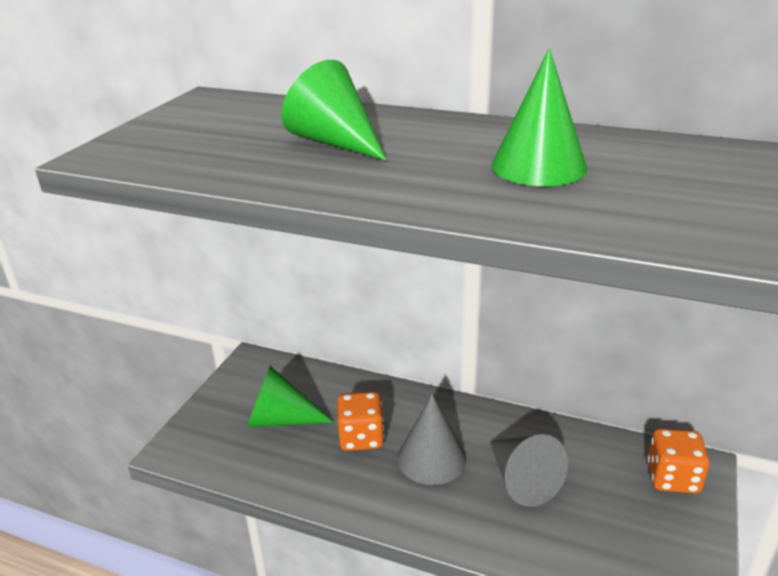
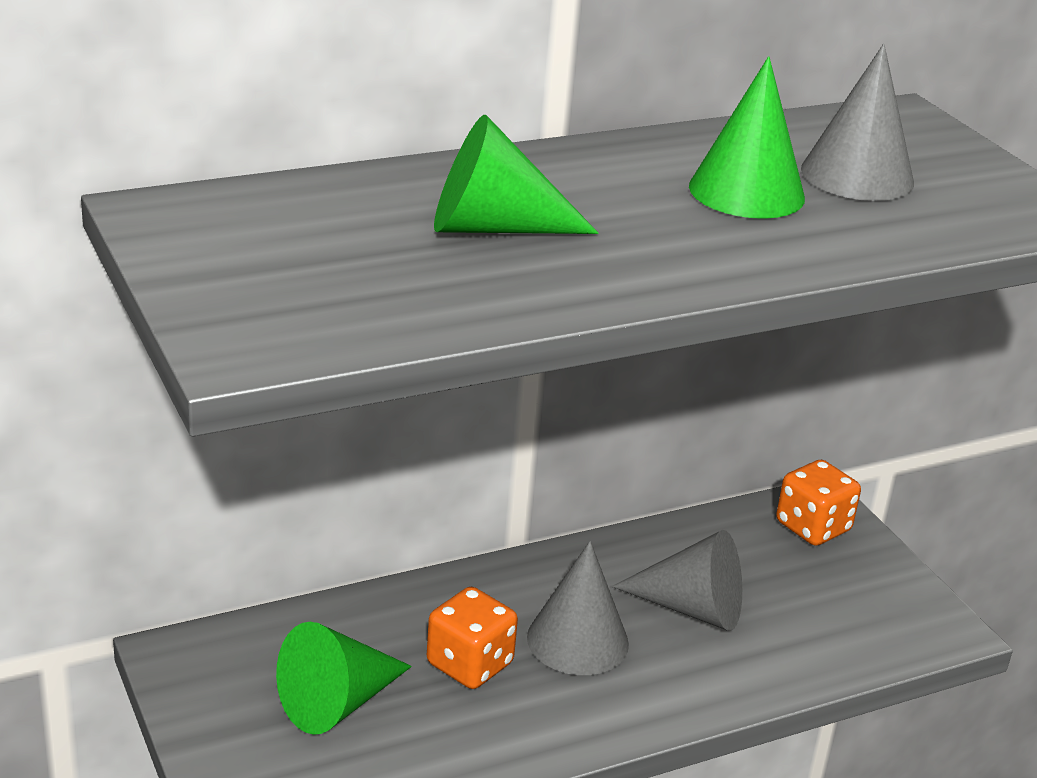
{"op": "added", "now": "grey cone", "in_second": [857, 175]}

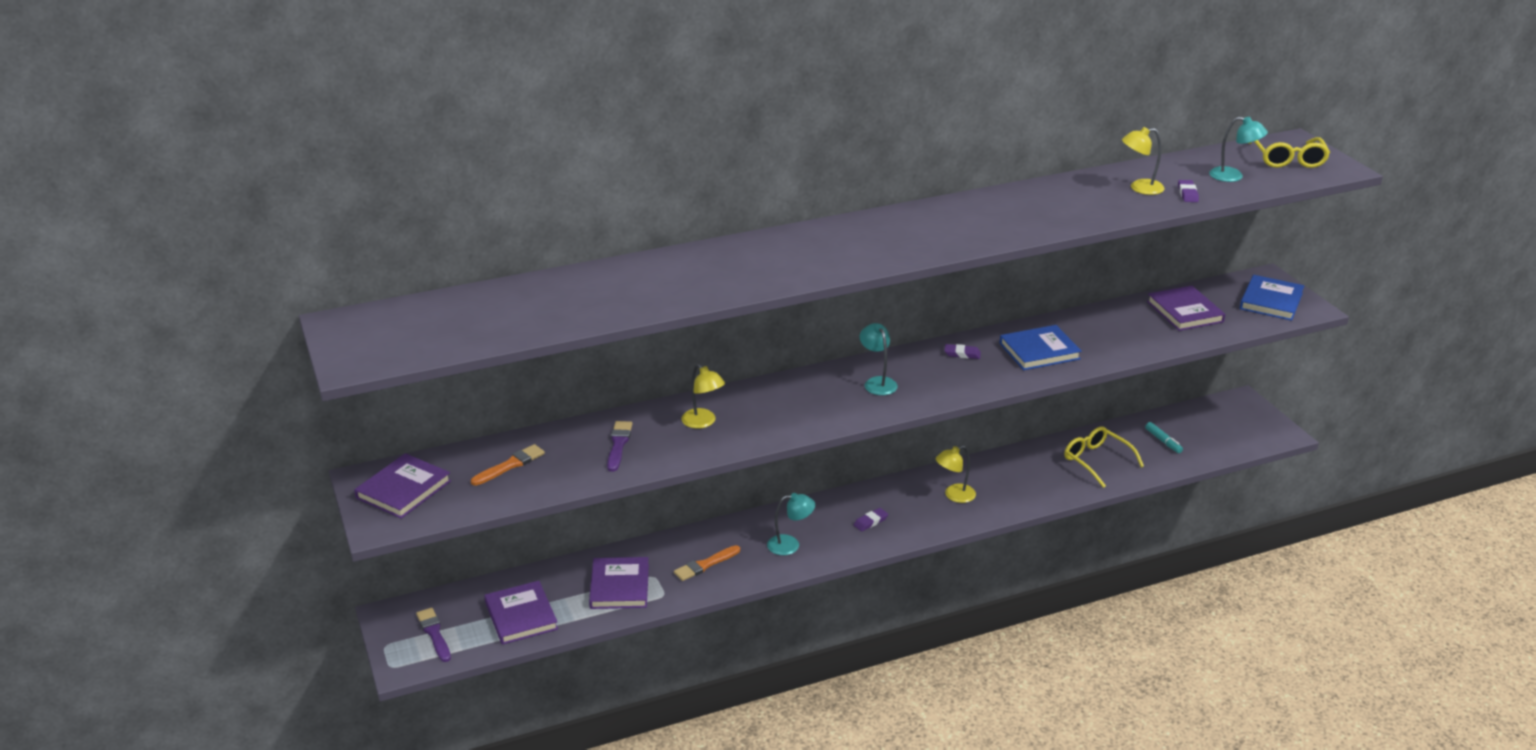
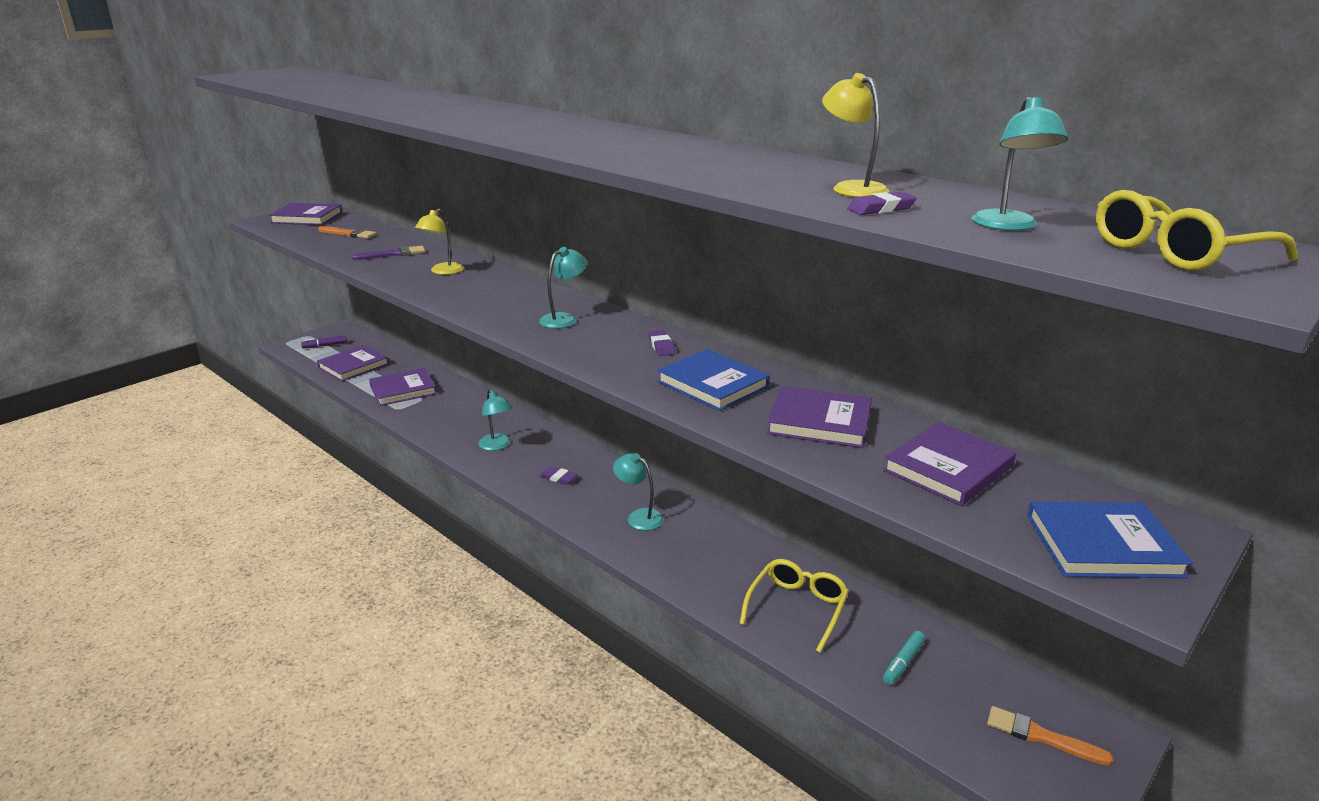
{"op": "recoloured", "was": "yellow lamp", "now": "turquoise lamp", "in_first": [954, 495], "in_second": [639, 516]}
{"op": "moved", "was": "orange brush", "in_first": [705, 565], "in_second": [1041, 736]}
{"op": "replaced", "was": "purple brush", "now": "purple marker", "in_first": [434, 633], "in_second": [325, 345]}
{"op": "added", "now": "purple book", "in_second": [819, 422]}

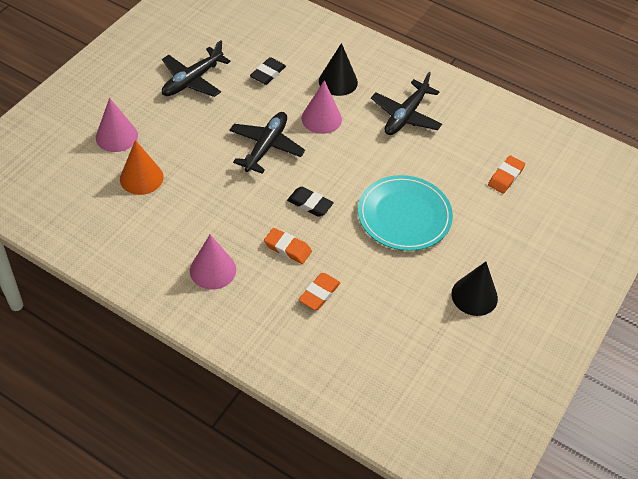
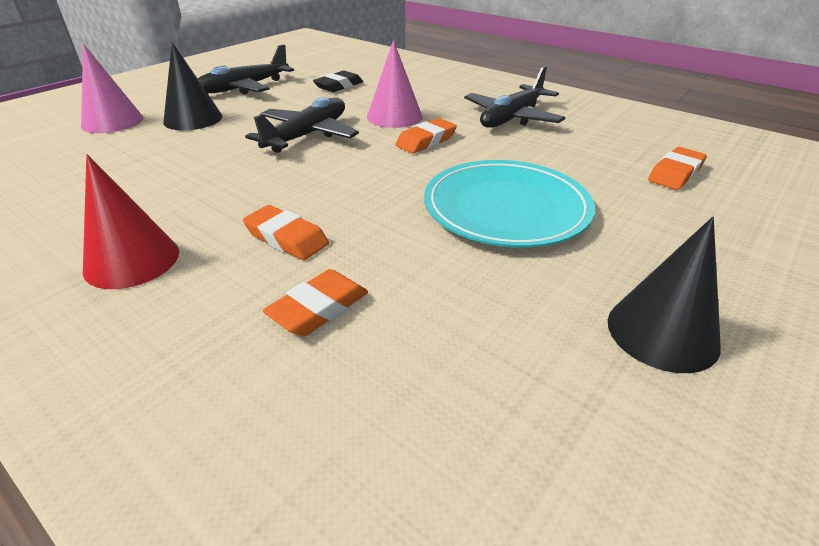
{"op": "moved", "was": "black cone", "in_first": [338, 81], "in_second": [193, 119]}
{"op": "removed", "was": "orange cone", "in_first": [141, 178]}
{"op": "removed", "was": "black eraser", "in_first": [310, 204]}
{"op": "recoloured", "was": "pink cone", "now": "red cone", "in_first": [213, 270], "in_second": [132, 260]}
{"op": "added", "now": "orange eraser", "in_second": [426, 141]}

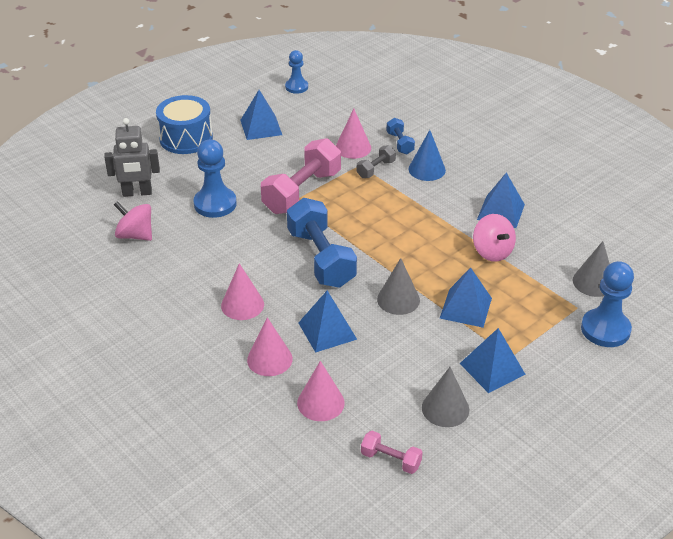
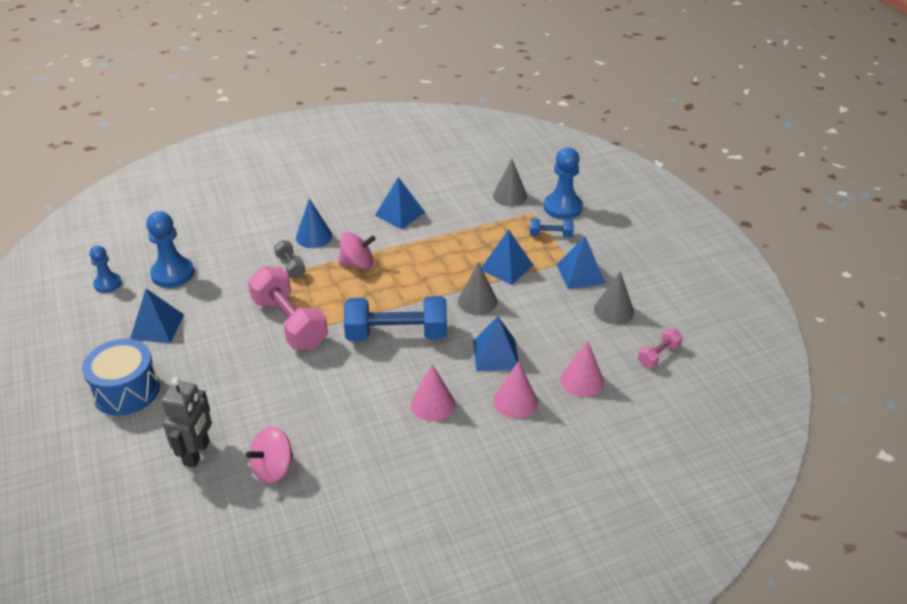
{"op": "removed", "was": "pink cone", "in_first": [353, 148]}
{"op": "moved", "was": "blue dumbbell", "in_first": [400, 143], "in_second": [550, 235]}
{"op": "moved", "was": "blue pawn", "in_first": [215, 204], "in_second": [173, 274]}
{"op": "moved", "was": "pink spinning top", "in_first": [492, 252], "in_second": [357, 264]}

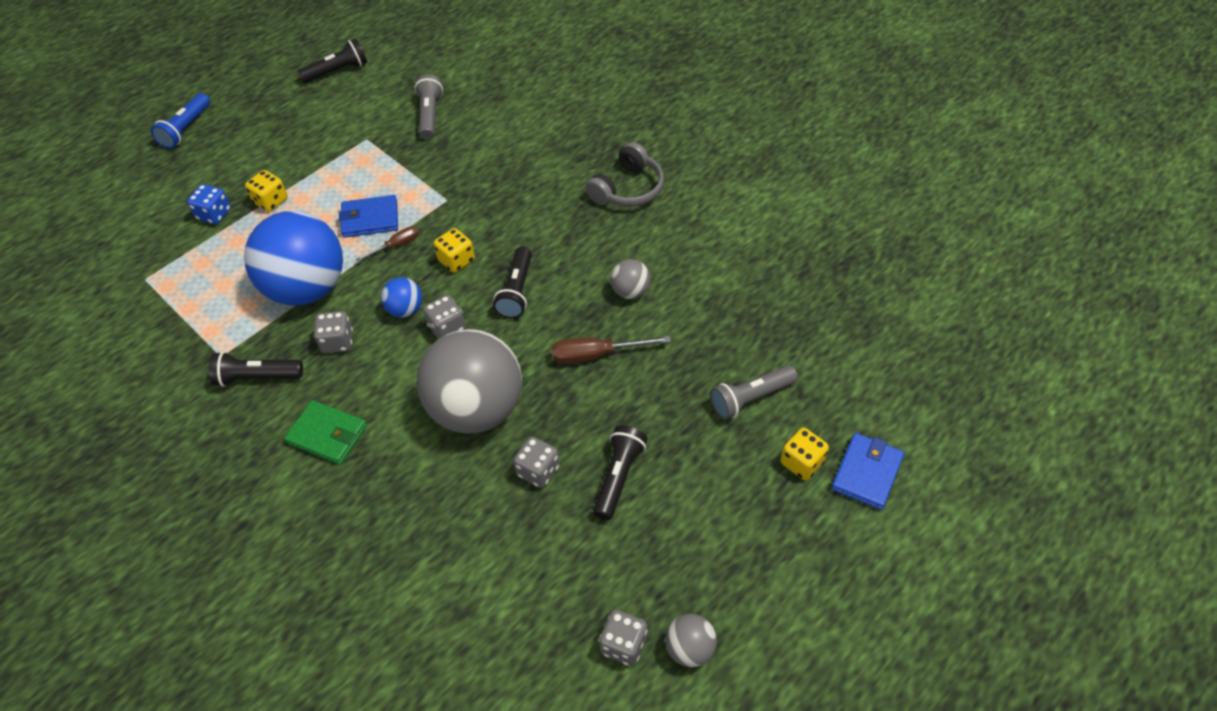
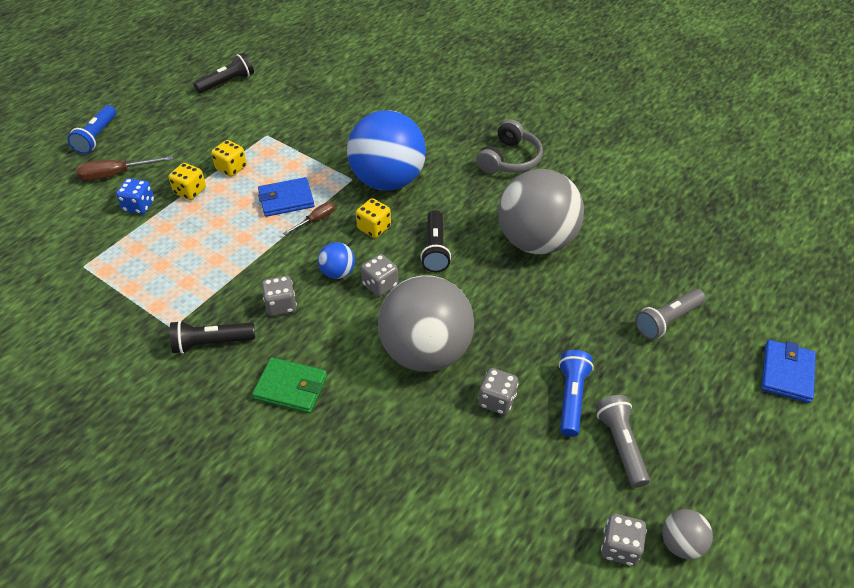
{"op": "moved", "was": "grey flashlight", "in_first": [430, 115], "in_second": [621, 445]}
{"op": "moved", "was": "blue ball", "in_first": [307, 288], "in_second": [388, 180]}
{"op": "resized", "was": "grey ball", "in_first": [630, 291], "in_second": [536, 241], "ratio": 2.34}
{"op": "moved", "was": "brown screwdriver", "in_first": [596, 355], "in_second": [116, 174]}
{"op": "recoloured", "was": "black flashlight", "now": "blue flashlight", "in_first": [619, 476], "in_second": [571, 398]}
{"op": "moved", "was": "yellow dice", "in_first": [802, 463], "in_second": [231, 168]}

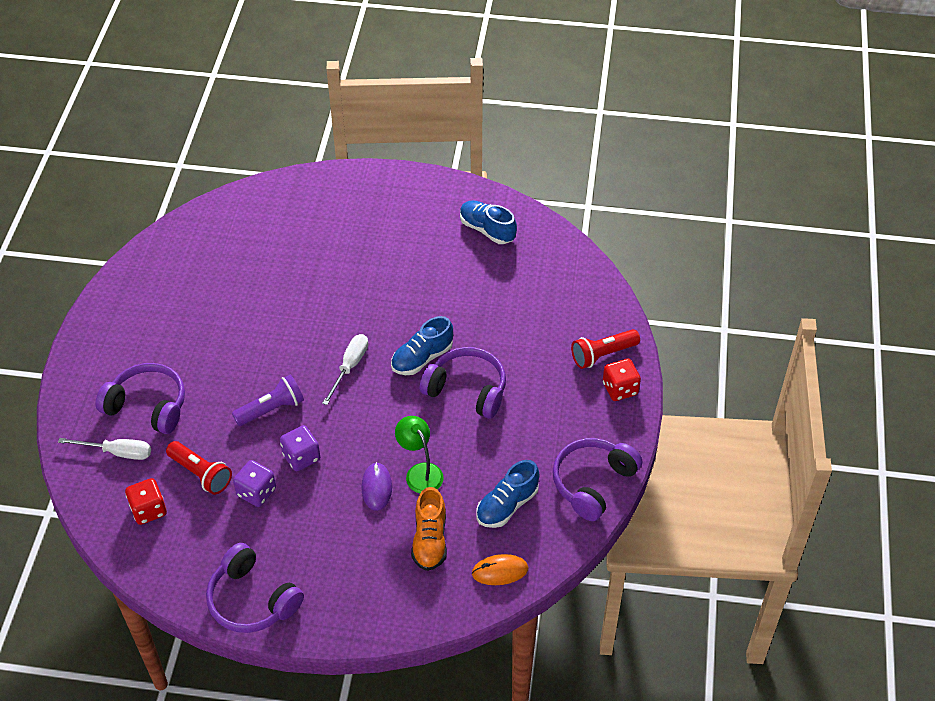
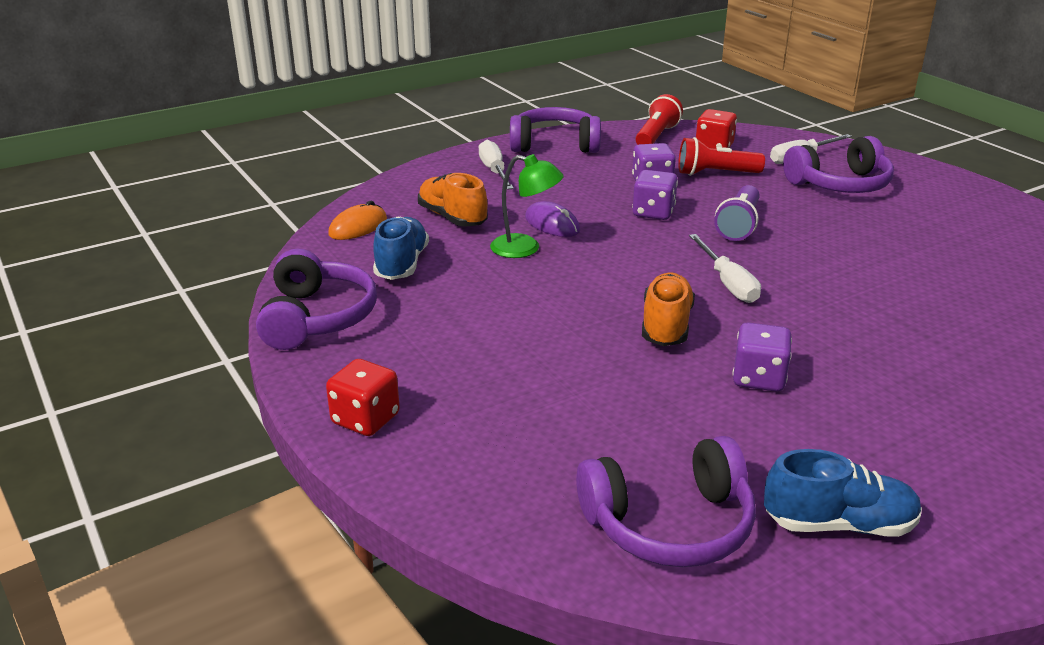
{"op": "recoloured", "was": "blue shoe", "now": "orange shoe", "in_first": [422, 358], "in_second": [666, 326]}
{"op": "moved", "was": "red flashlight", "in_first": [602, 355], "in_second": [656, 136]}
{"op": "moved", "was": "purple headphones", "in_first": [467, 390], "in_second": [669, 524]}
{"op": "added", "now": "white screwdriver", "in_second": [494, 171]}
{"op": "added", "now": "purple dice", "in_second": [758, 378]}

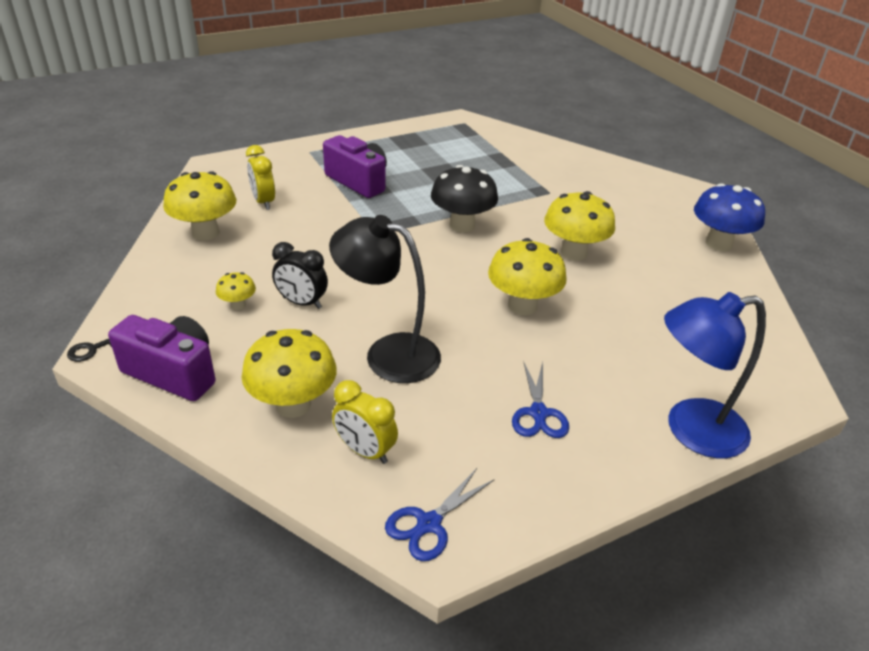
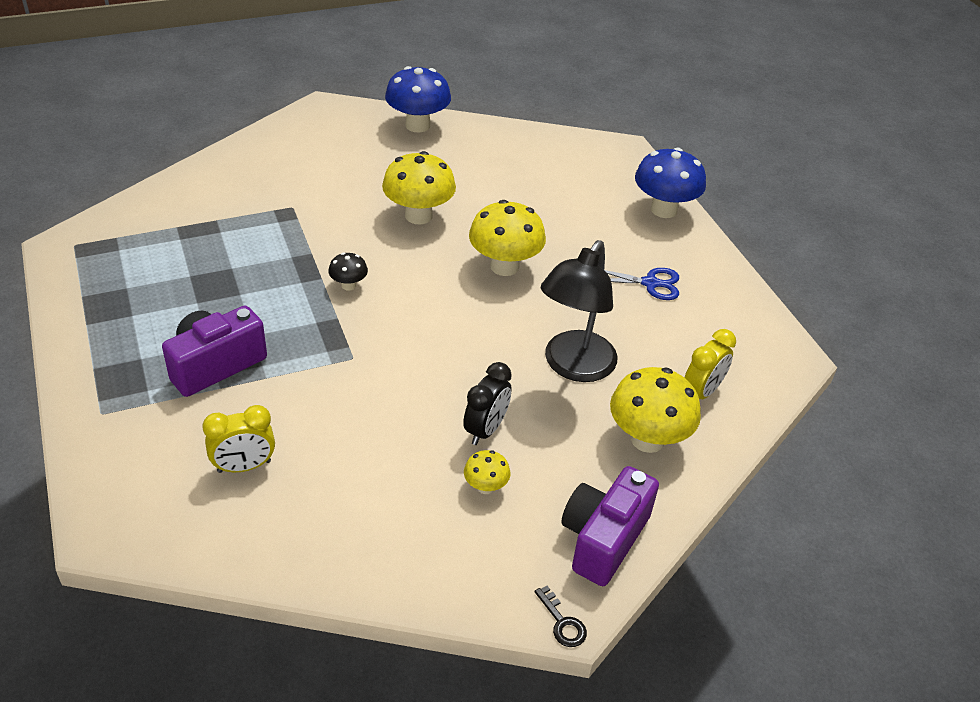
{"op": "resized", "was": "black mushroom", "in_first": [462, 225], "in_second": [348, 285], "ratio": 0.5}
{"op": "removed", "was": "yellow mushroom", "in_first": [205, 233]}
{"op": "replaced", "was": "blue lamp", "now": "blue mushroom", "in_first": [691, 430], "in_second": [664, 209]}
{"op": "removed", "was": "blue scissors", "in_first": [429, 524]}

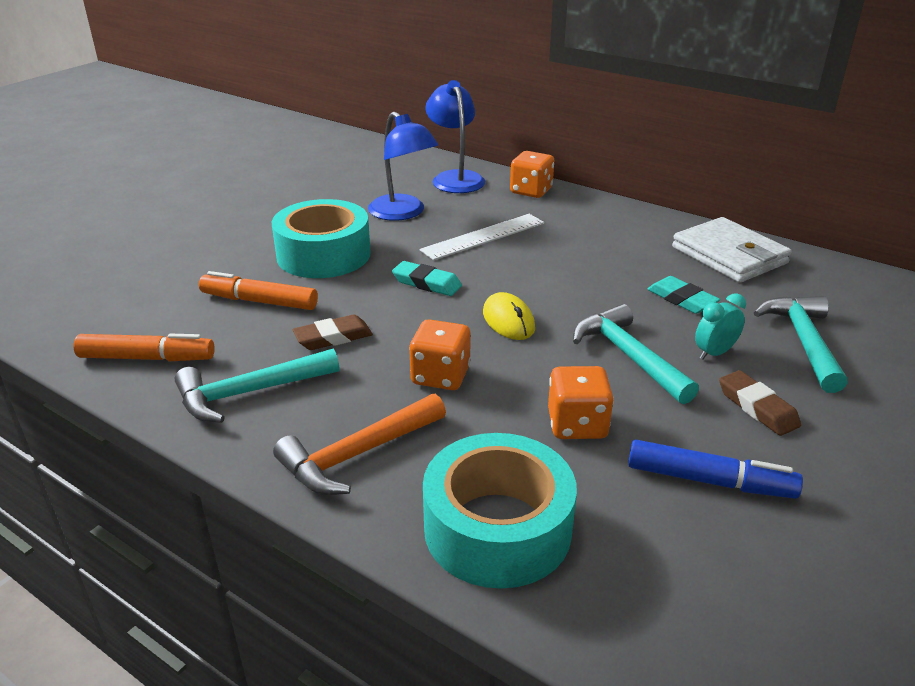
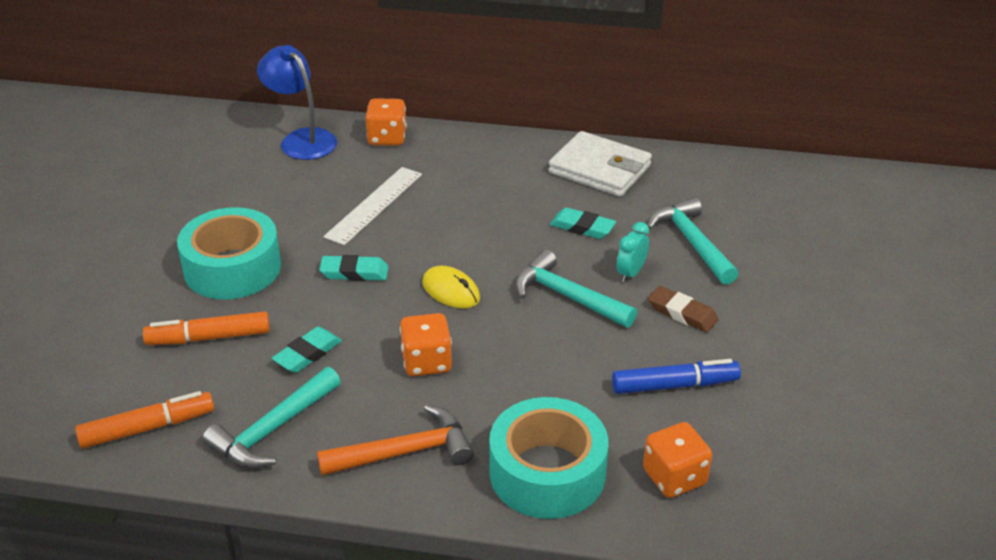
{"op": "removed", "was": "blue lamp", "in_first": [403, 213]}
{"op": "recoloured", "was": "brown eraser", "now": "turquoise eraser", "in_first": [333, 337], "in_second": [307, 354]}
{"op": "moved", "was": "orange dice", "in_first": [577, 425], "in_second": [674, 477]}
{"op": "turned", "was": "orange hammer", "in_first": [357, 454], "in_second": [405, 452], "clockwise": -135}

